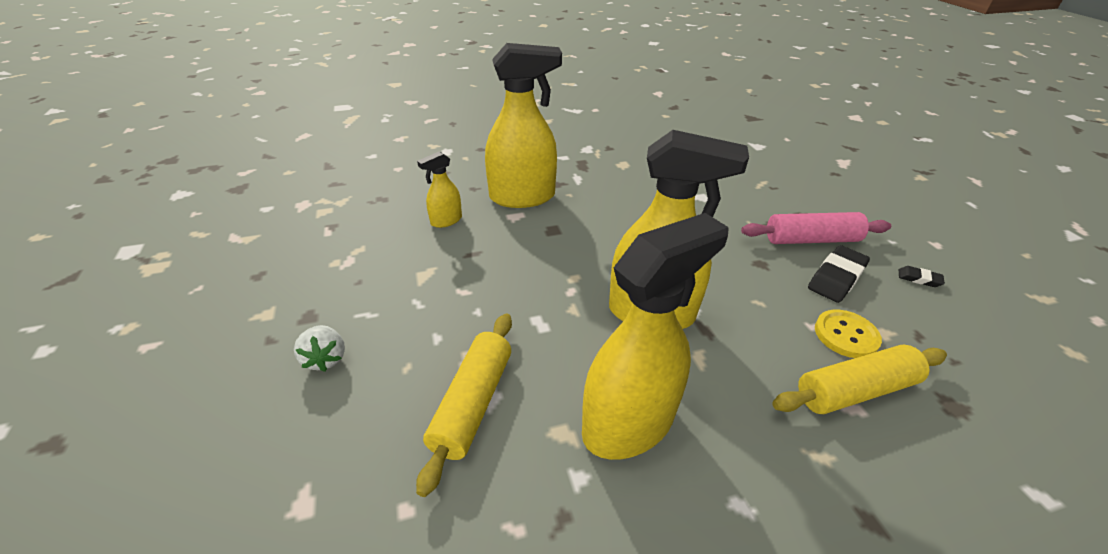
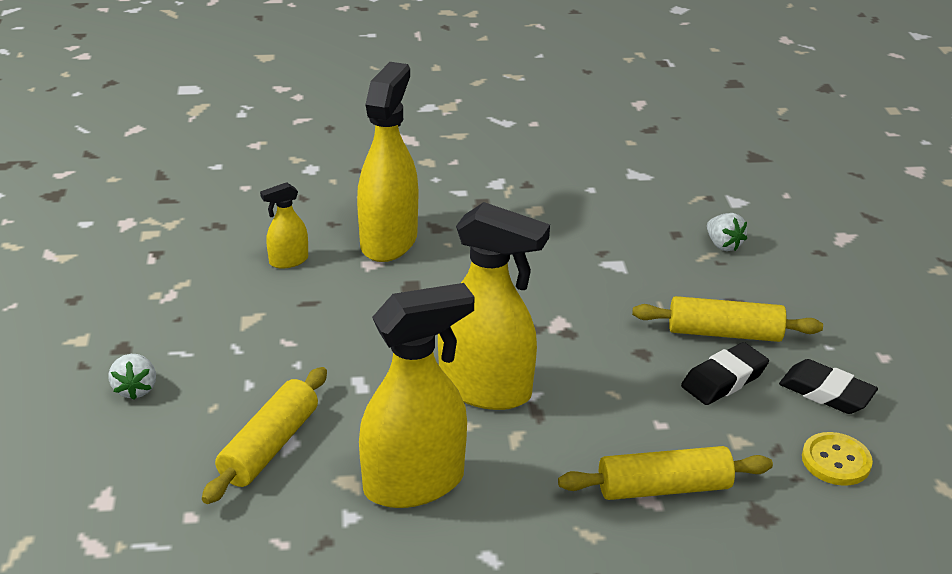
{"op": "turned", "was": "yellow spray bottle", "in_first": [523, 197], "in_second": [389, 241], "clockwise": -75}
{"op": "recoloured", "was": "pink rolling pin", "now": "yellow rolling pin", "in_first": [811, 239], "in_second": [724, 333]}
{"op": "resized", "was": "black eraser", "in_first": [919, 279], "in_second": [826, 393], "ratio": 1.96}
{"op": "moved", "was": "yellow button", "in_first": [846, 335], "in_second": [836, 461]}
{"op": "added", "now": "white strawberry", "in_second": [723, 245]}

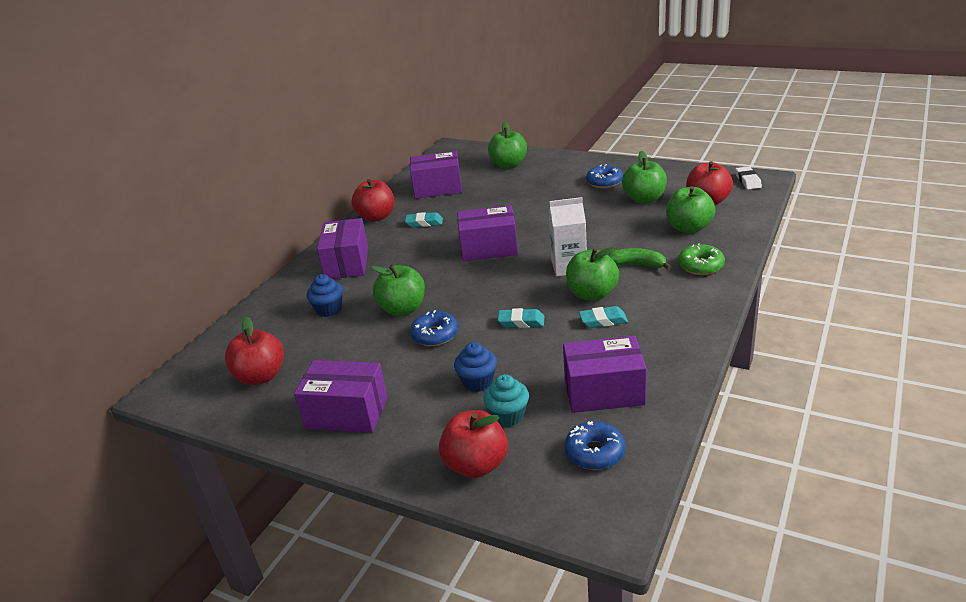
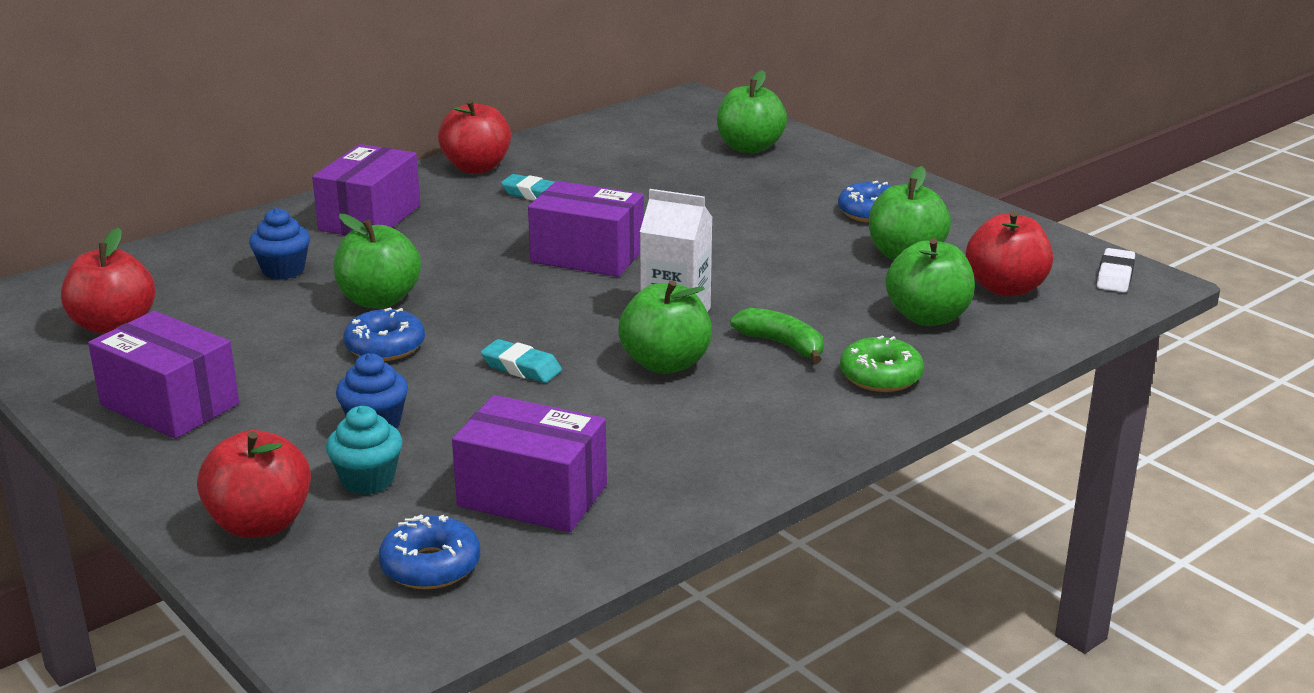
{"op": "removed", "was": "purple box", "in_first": [437, 188]}
{"op": "removed", "was": "turquoise eraser", "in_first": [603, 320]}

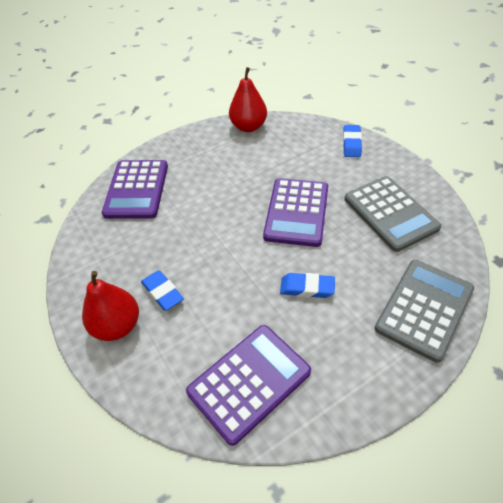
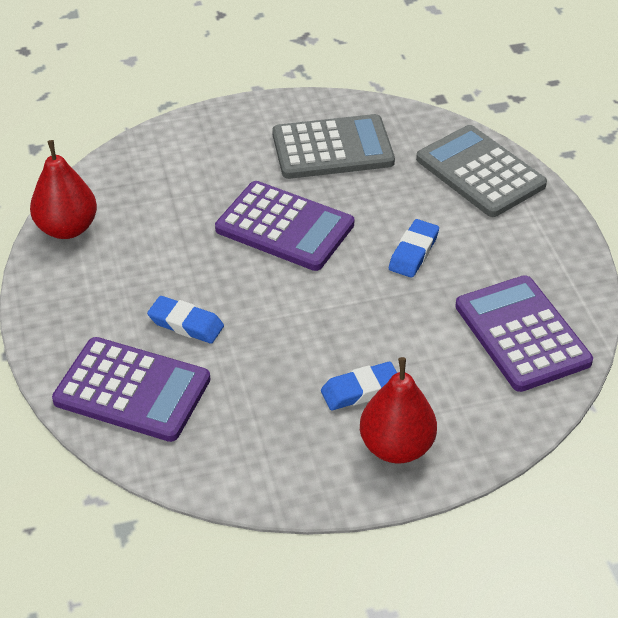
{"op": "moved", "was": "blue eraser", "in_first": [351, 144], "in_second": [186, 324]}

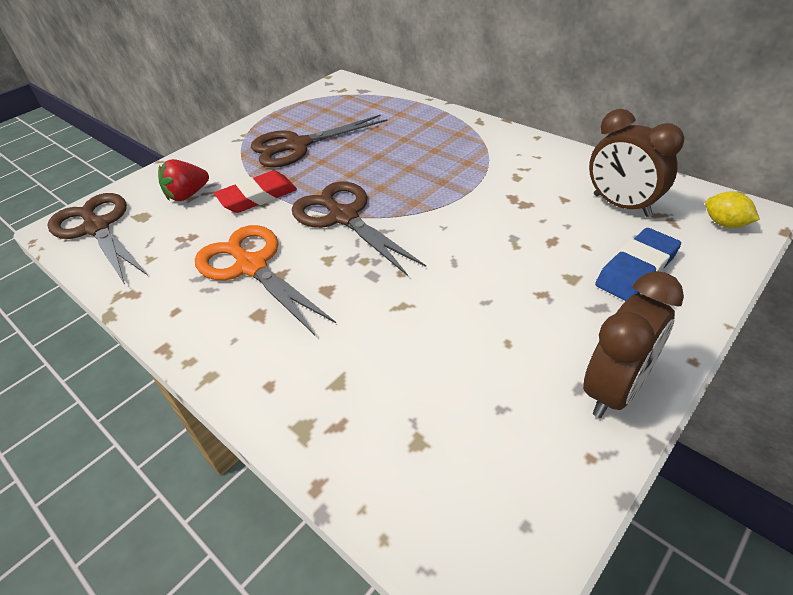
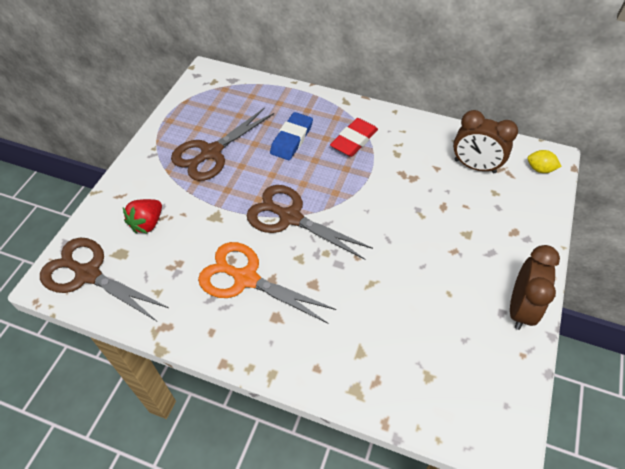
{"op": "moved", "was": "red eraser", "in_first": [257, 197], "in_second": [354, 140]}
{"op": "moved", "was": "blue eraser", "in_first": [636, 269], "in_second": [291, 139]}

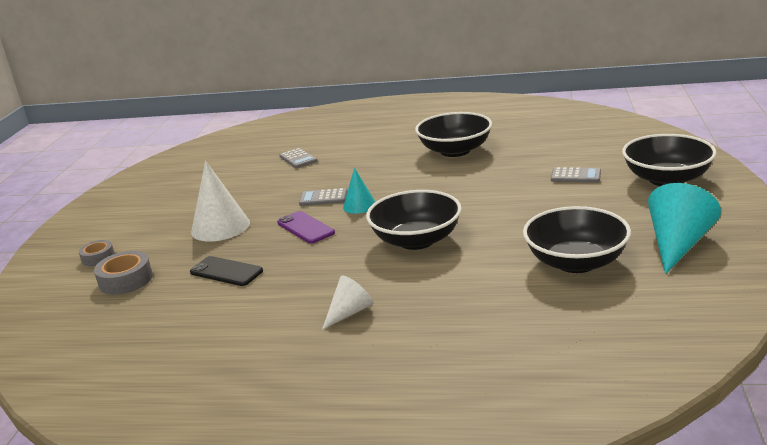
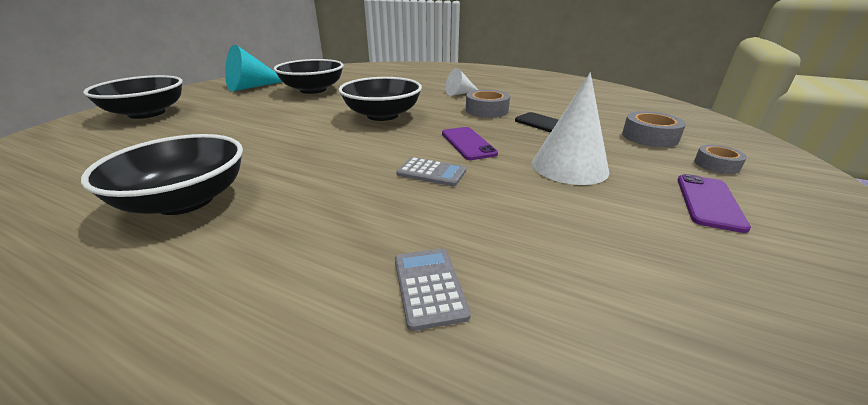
{"op": "removed", "was": "grey calculator", "in_first": [575, 176]}
{"op": "removed", "was": "turquoise cone", "in_first": [359, 205]}
{"op": "added", "now": "grey tape", "in_second": [486, 110]}
{"op": "added", "now": "purple phone", "in_second": [708, 202]}

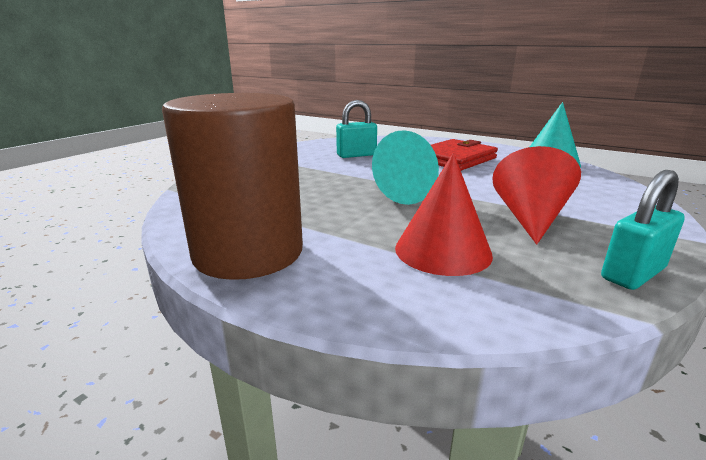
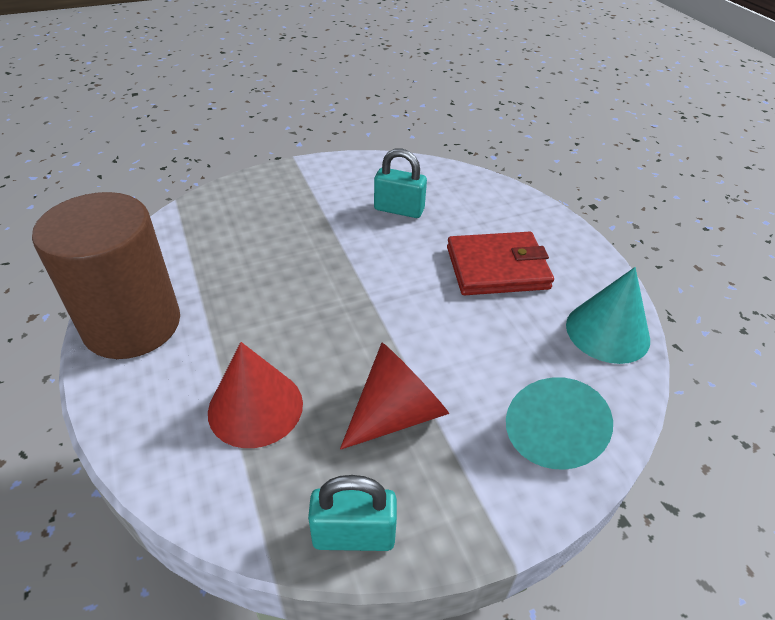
{"op": "moved", "was": "turquoise cone", "in_first": [397, 193], "in_second": [549, 432]}

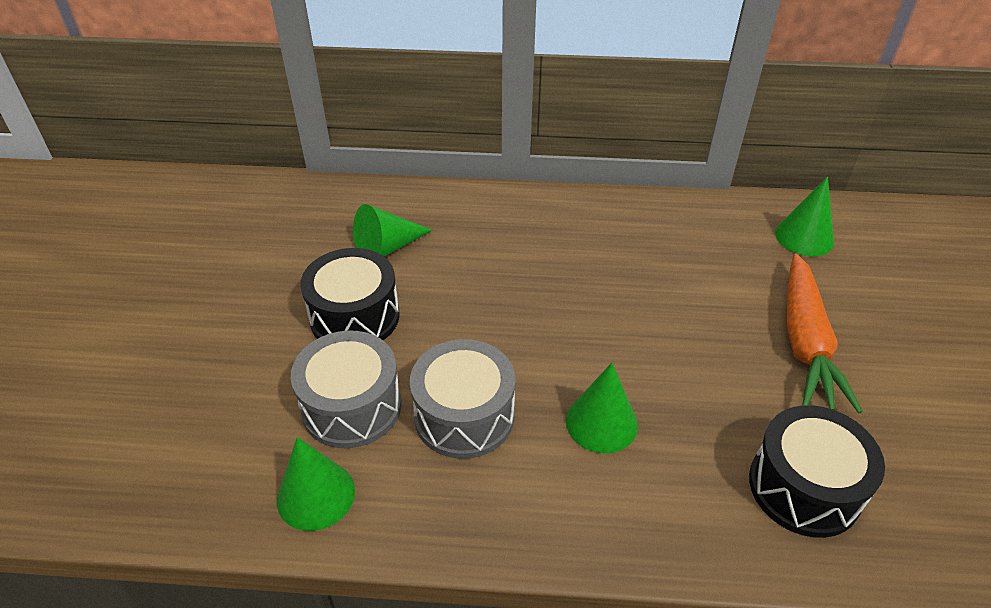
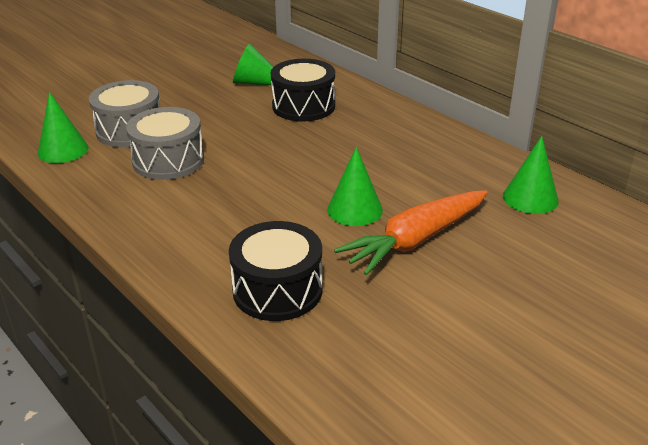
{"op": "moved", "was": "black drum", "in_first": [355, 317], "in_second": [303, 106]}
{"op": "moved", "was": "green cone", "in_first": [601, 422], "in_second": [355, 209]}

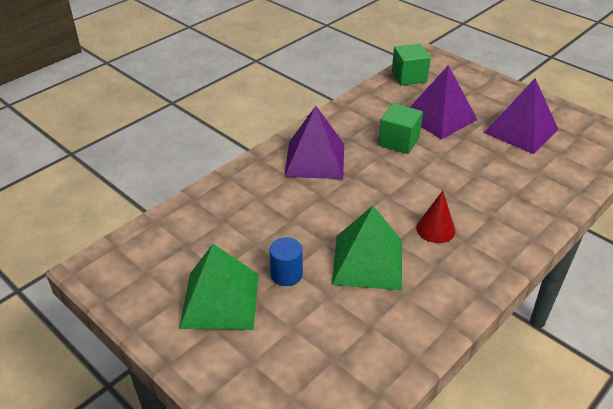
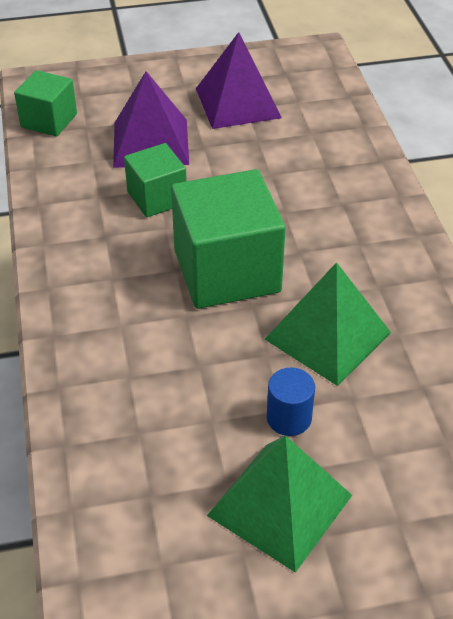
{"op": "removed", "was": "purple pyramid", "in_first": [315, 159]}
{"op": "removed", "was": "red cone", "in_first": [435, 229]}
{"op": "added", "now": "green cube", "in_second": [227, 271]}

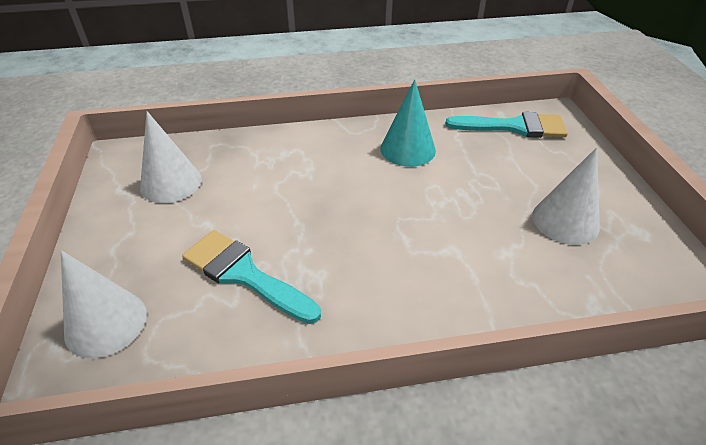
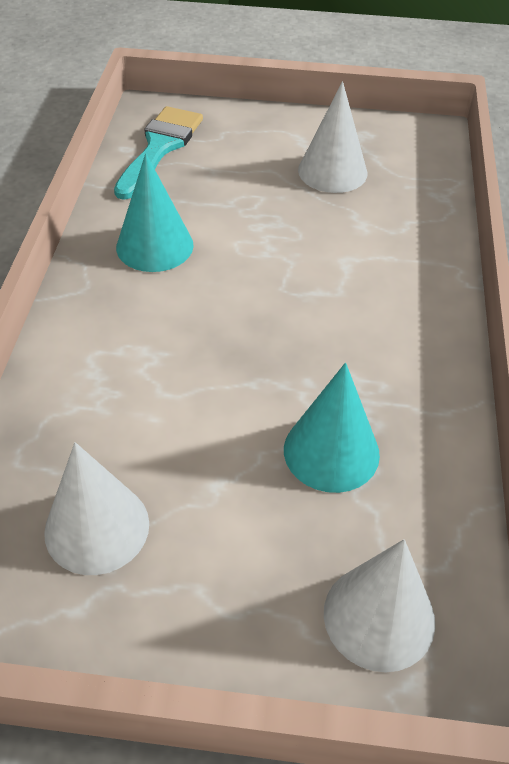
{"op": "replaced", "was": "turquoise brush", "now": "turquoise cone", "in_first": [244, 274], "in_second": [331, 451]}

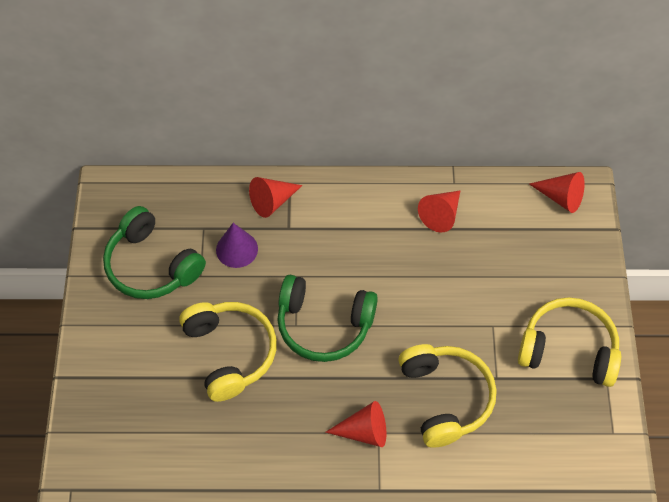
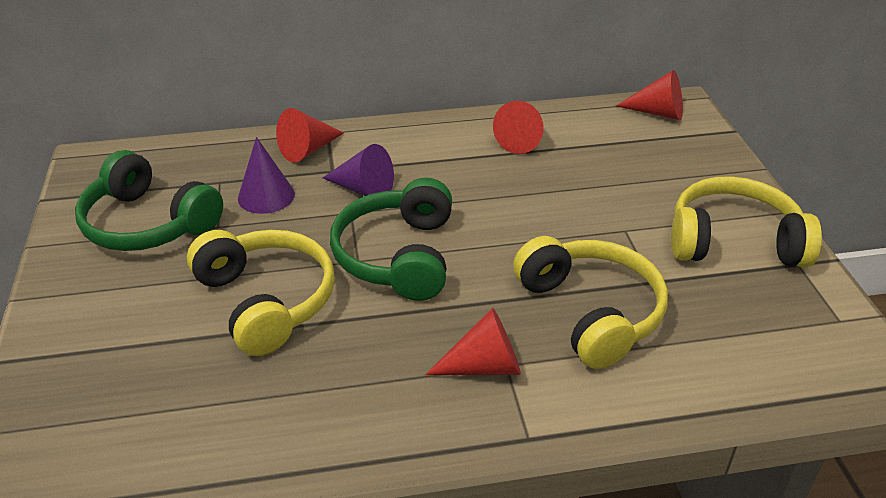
{"op": "turned", "was": "green headphones", "in_first": [324, 325], "in_second": [397, 256], "clockwise": 90}
{"op": "added", "now": "purple cone", "in_second": [364, 189]}

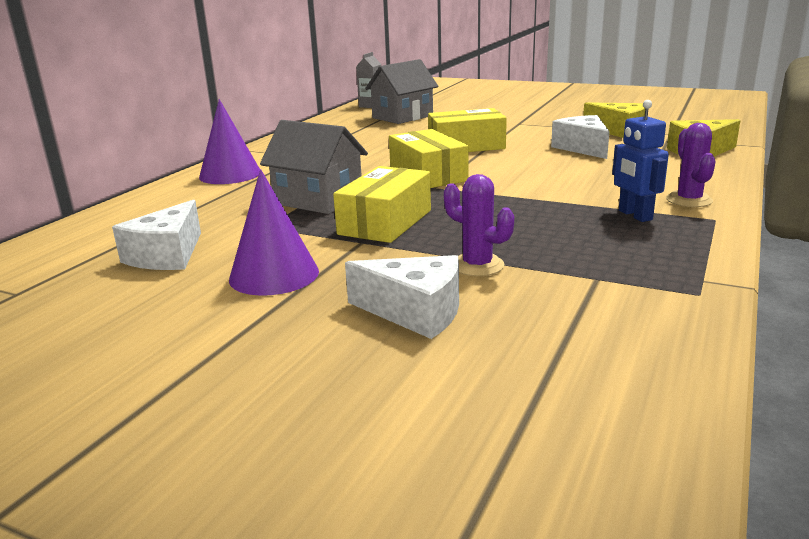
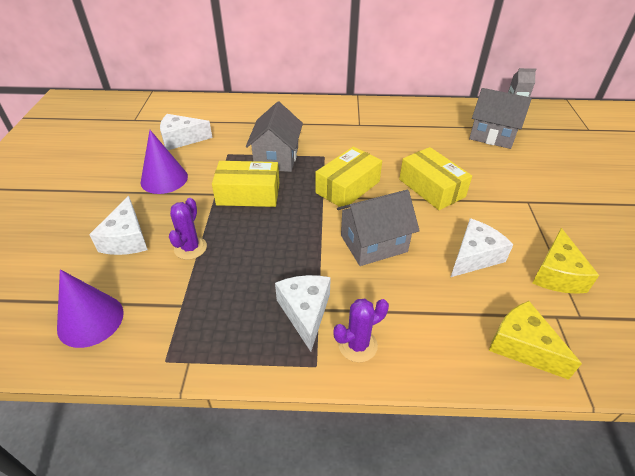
{"op": "moved", "was": "purple cone", "in_first": [230, 174], "in_second": [90, 320]}
{"op": "replaced", "was": "blue robot", "now": "white cheese", "in_first": [634, 215], "in_second": [305, 312]}
{"op": "added", "now": "grey house", "in_second": [373, 243]}

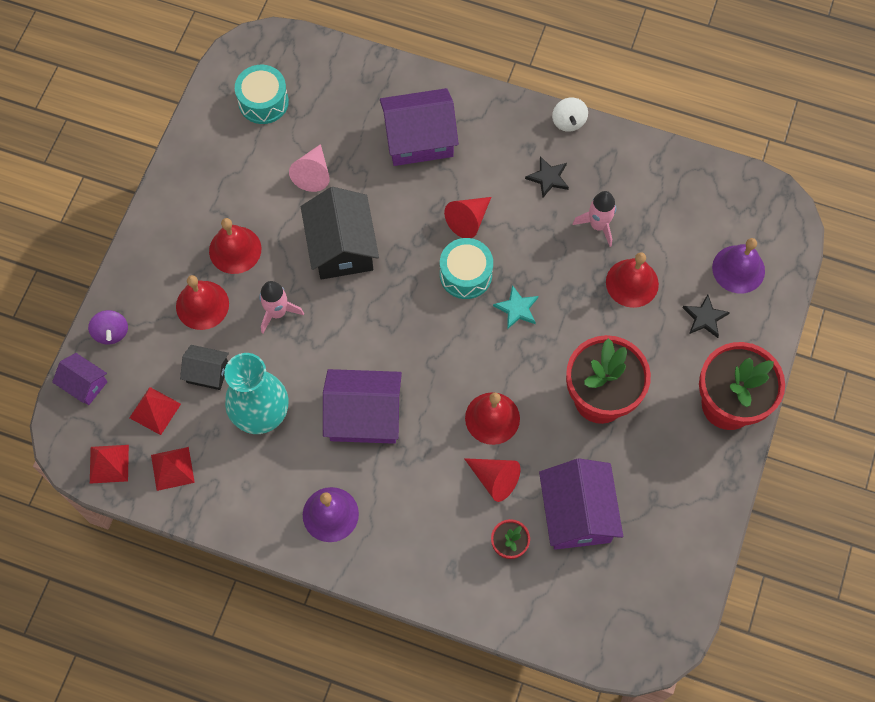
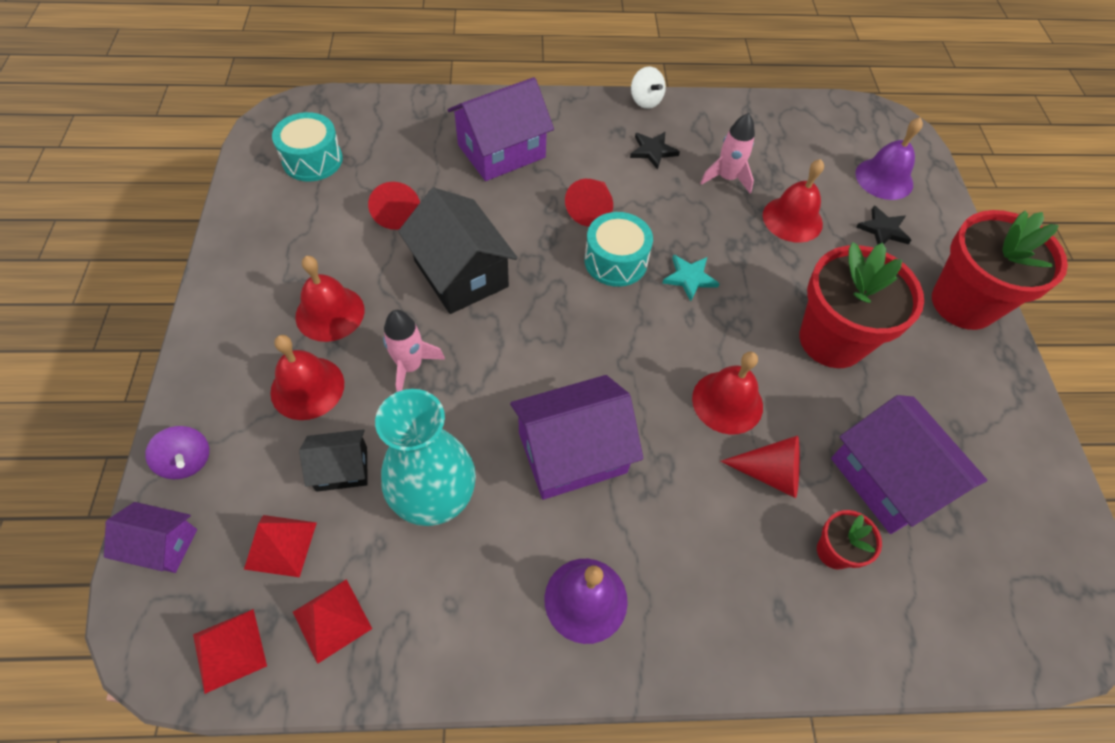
{"op": "recoloured", "was": "pink cone", "now": "red cone", "in_first": [313, 174], "in_second": [397, 211]}

